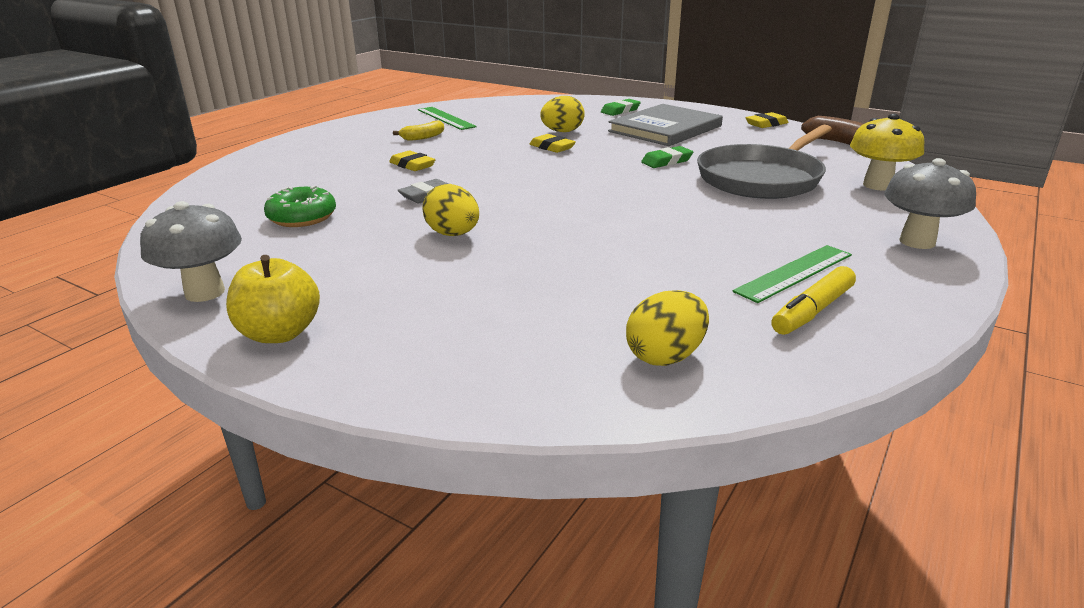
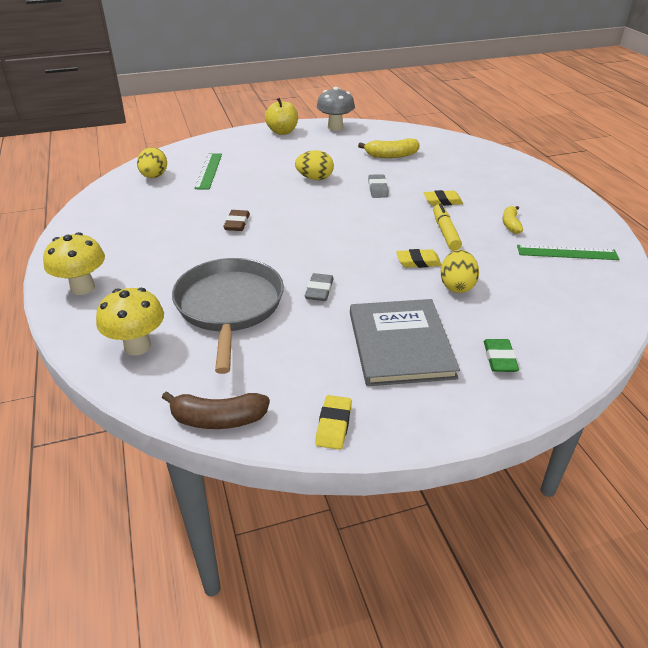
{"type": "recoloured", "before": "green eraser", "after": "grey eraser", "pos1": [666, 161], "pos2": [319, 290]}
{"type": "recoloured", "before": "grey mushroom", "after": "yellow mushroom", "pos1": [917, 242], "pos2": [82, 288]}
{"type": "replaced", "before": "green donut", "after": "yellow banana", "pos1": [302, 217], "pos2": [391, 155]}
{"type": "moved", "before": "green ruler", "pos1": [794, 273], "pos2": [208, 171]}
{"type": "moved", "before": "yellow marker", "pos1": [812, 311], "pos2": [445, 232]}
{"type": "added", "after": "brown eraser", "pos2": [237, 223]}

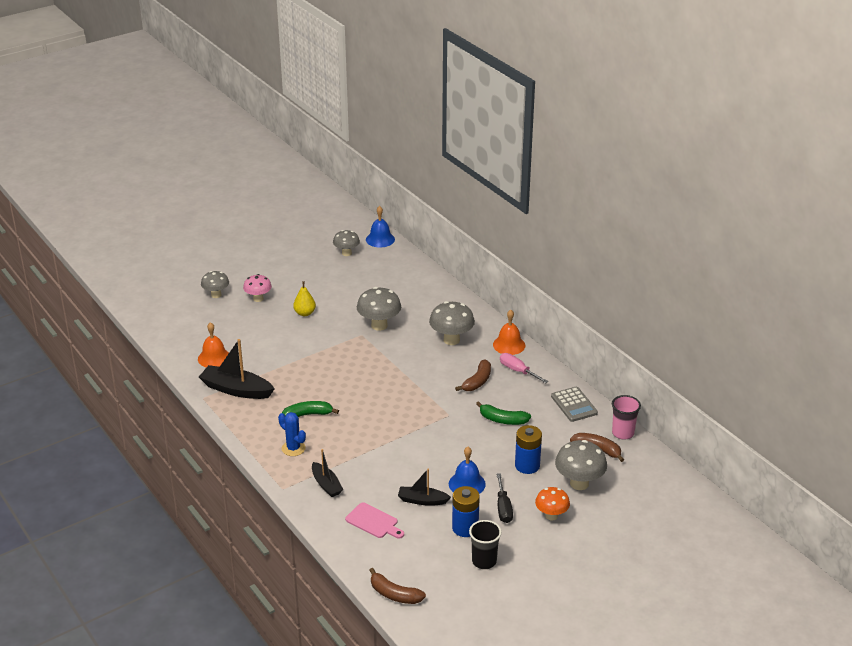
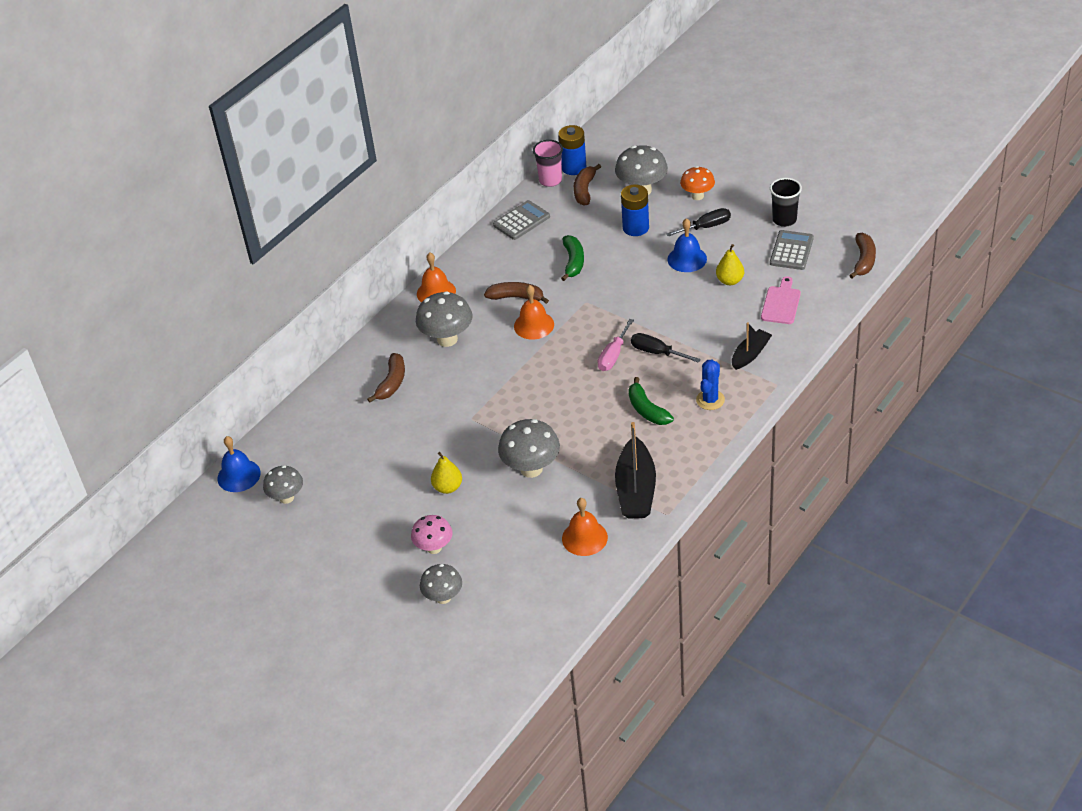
{"type": "moved", "before": "grey mushroom", "pos1": [379, 325], "pos2": [531, 469]}
{"type": "moved", "before": "pink screwdriver", "pos1": [518, 371], "pos2": [613, 355]}
{"type": "replaced", "before": "black boat", "after": "yellow pear", "pos1": [422, 500], "pos2": [730, 281]}
{"type": "moved", "before": "blue battery", "pos1": [465, 528], "pos2": [573, 167]}
{"type": "added", "after": "grey calculator", "pos2": [791, 251]}
{"type": "added", "after": "orange bell", "pos2": [534, 325]}
{"type": "added", "after": "black screwdriver", "pos2": [657, 352]}
{"type": "added", "after": "brown banana", "pos2": [392, 383]}

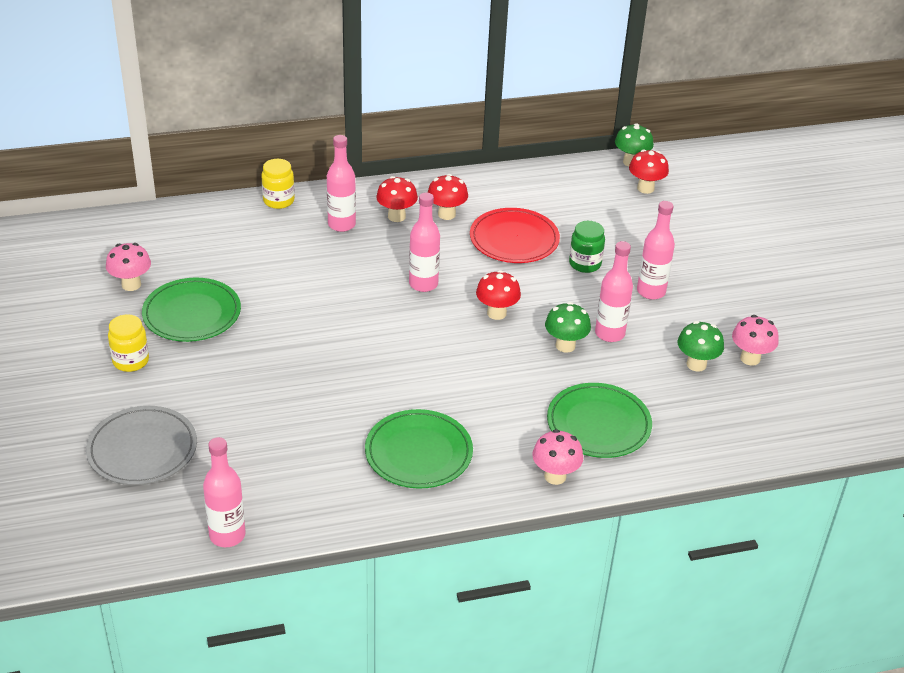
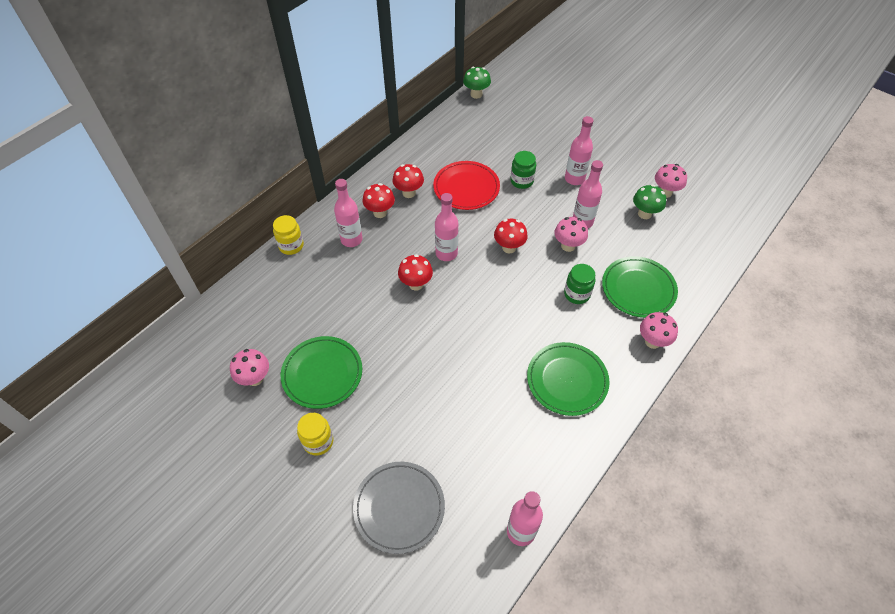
{"type": "moved", "before": "red mushroom", "pos1": [645, 188], "pos2": [416, 284]}
{"type": "recoloured", "before": "green mushroom", "after": "pink mushroom", "pos1": [565, 345], "pos2": [568, 246]}
{"type": "added", "after": "green jar", "pos2": [577, 294]}

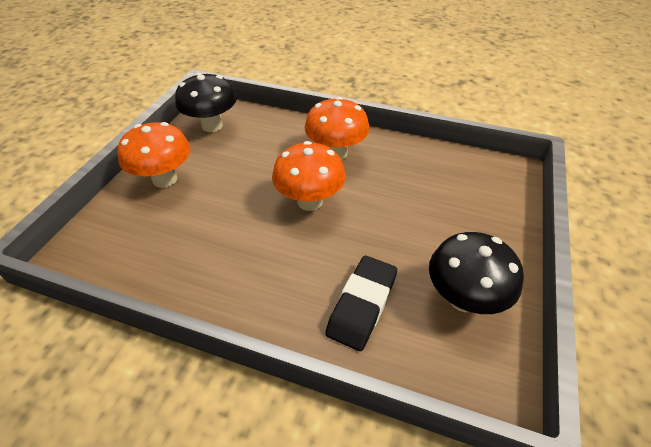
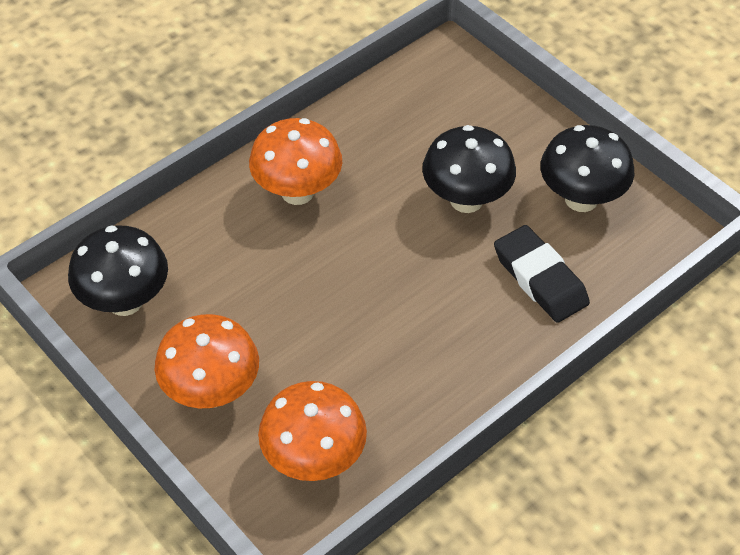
{"type": "moved", "before": "orange mushroom", "pos1": [310, 201], "pos2": [314, 460]}
{"type": "added", "after": "black mushroom", "pos2": [466, 200]}

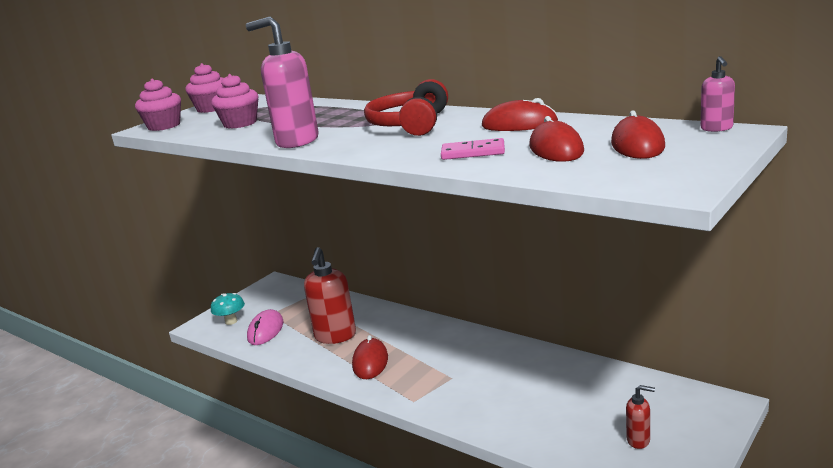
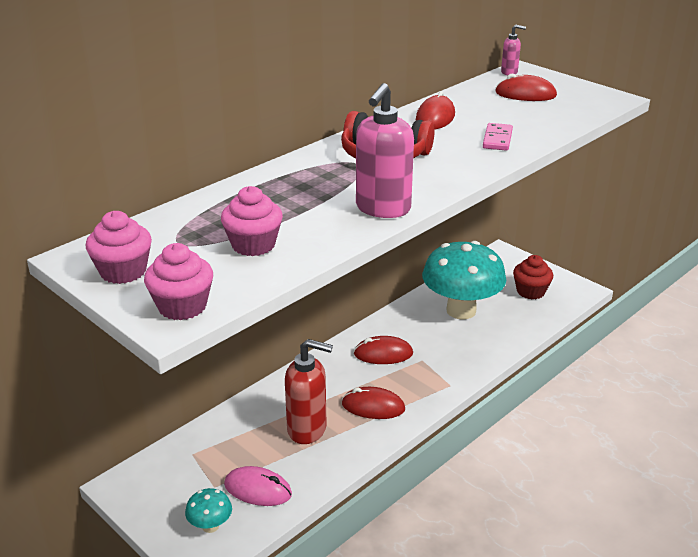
{"type": "moved", "before": "red mouse", "pos1": [556, 149], "pos2": [383, 354]}
{"type": "replaced", "before": "red soap dispenser", "after": "red cupcake", "pos1": [638, 440], "pos2": [530, 291]}
{"type": "added", "after": "turquoise mushroom", "pos2": [461, 310]}

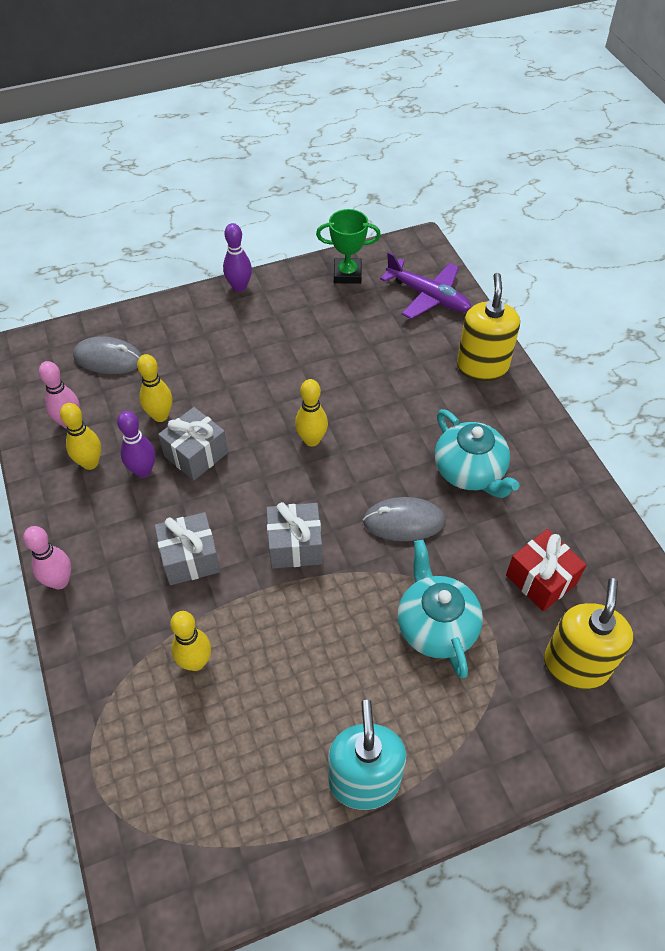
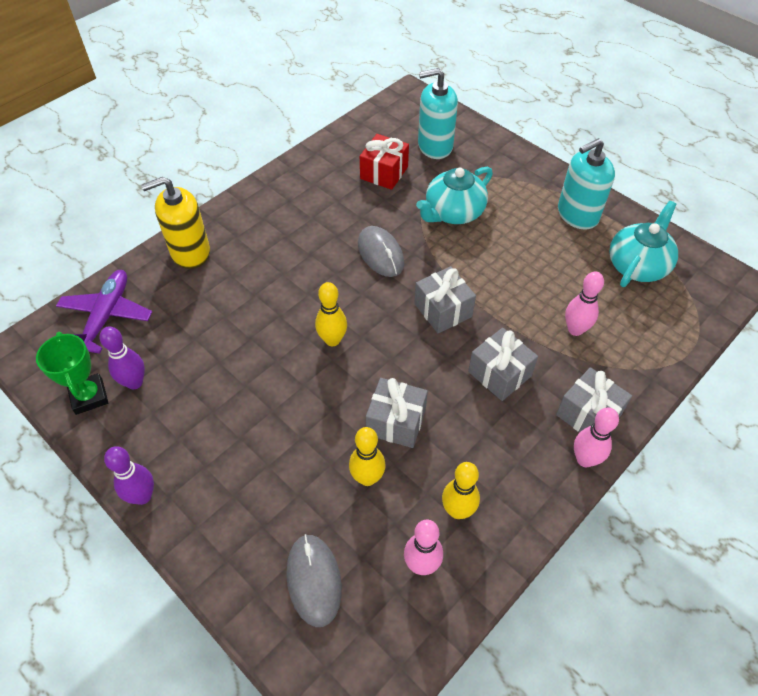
{"type": "moved", "before": "turquoise teapot", "pos1": [470, 471], "pos2": [637, 265]}
{"type": "moved", "before": "purple bowling pin", "pos1": [143, 471], "pos2": [134, 382]}
{"type": "recoloured", "before": "yellow soap dispenser", "after": "turquoise soap dispenser", "pos1": [576, 664], "pos2": [435, 146]}
{"type": "recoloured", "before": "yellow bowling pin", "after": "pink bowling pin", "pos1": [195, 662], "pos2": [575, 329]}
{"type": "added", "after": "grey gift", "pos2": [588, 414]}

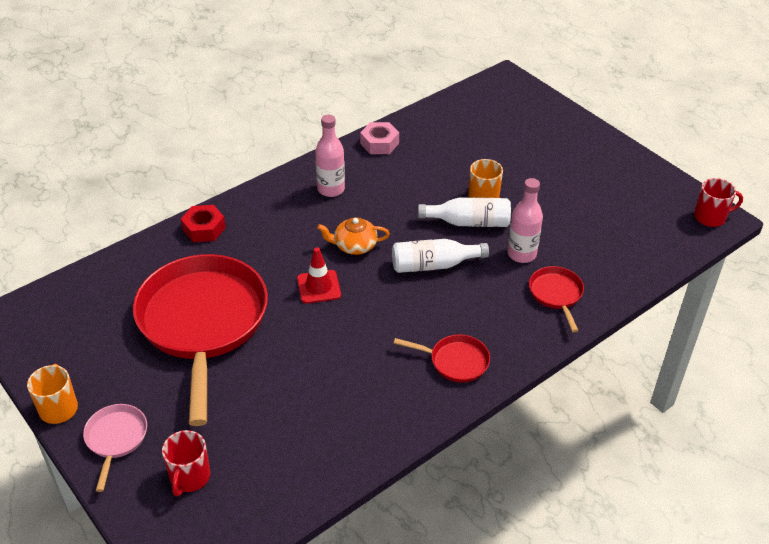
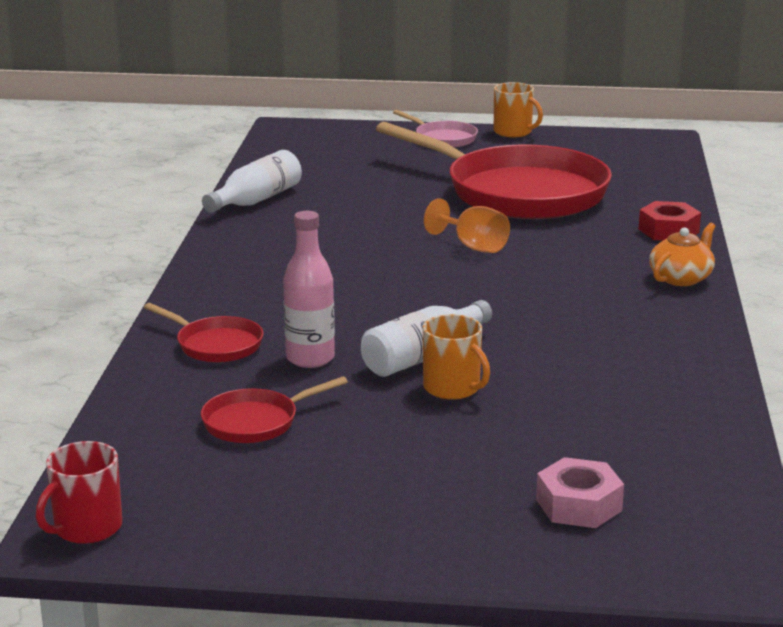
{"type": "removed", "before": "pink bottle", "pos1": [331, 189]}
{"type": "moved", "before": "pink nut", "pos1": [379, 143], "pos2": [578, 505]}
{"type": "moved", "before": "orange teapot", "pos1": [354, 246], "pos2": [681, 278]}
{"type": "moved", "before": "white bottle", "pos1": [433, 265], "pos2": [256, 200]}
{"type": "replaced", "before": "red traffic cone", "after": "orange goblet", "pos1": [318, 287], "pos2": [473, 246]}
{"type": "moved", "before": "red pan", "pos1": [455, 361], "pos2": [256, 422]}
{"type": "removed", "before": "red mug", "pos1": [189, 477]}

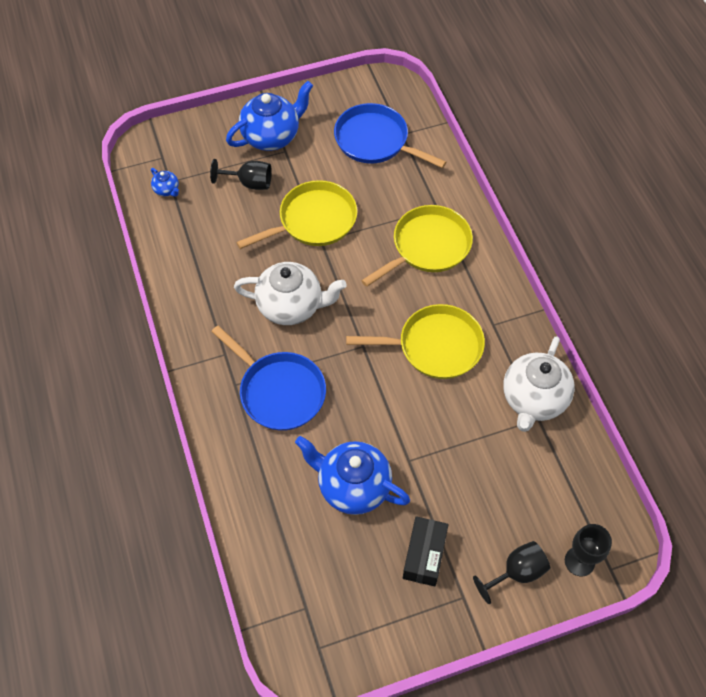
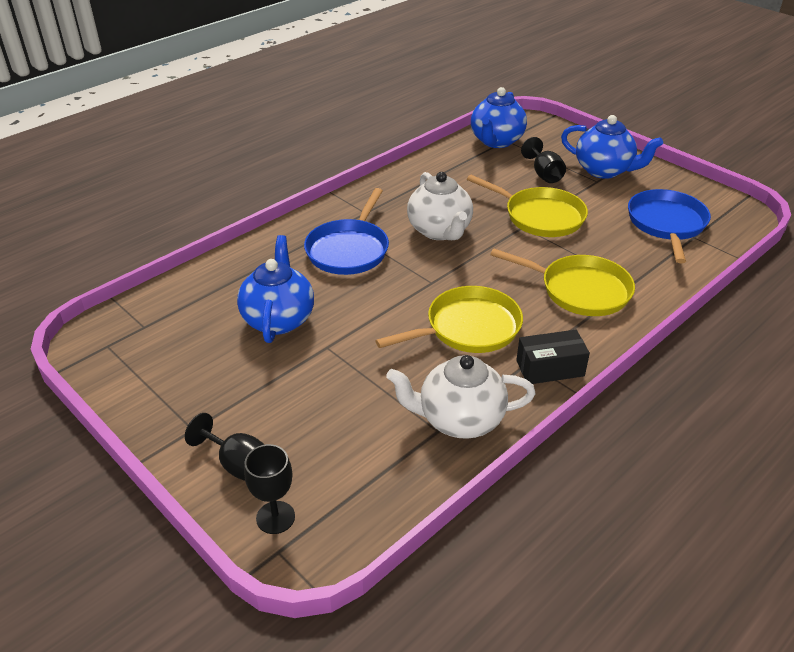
{"type": "resized", "before": "blue teapot", "pos1": [167, 190], "pos2": [496, 141], "scale": 2.26}
{"type": "turned", "before": "yellow pan", "pos1": [435, 346], "pos2": [468, 328], "turn": -90}
{"type": "moved", "before": "black box", "pos1": [424, 555], "pos2": [550, 368]}

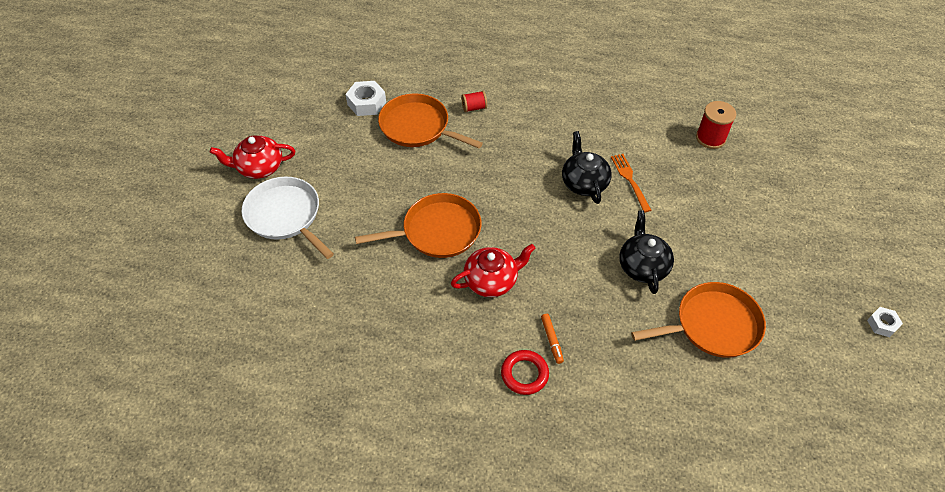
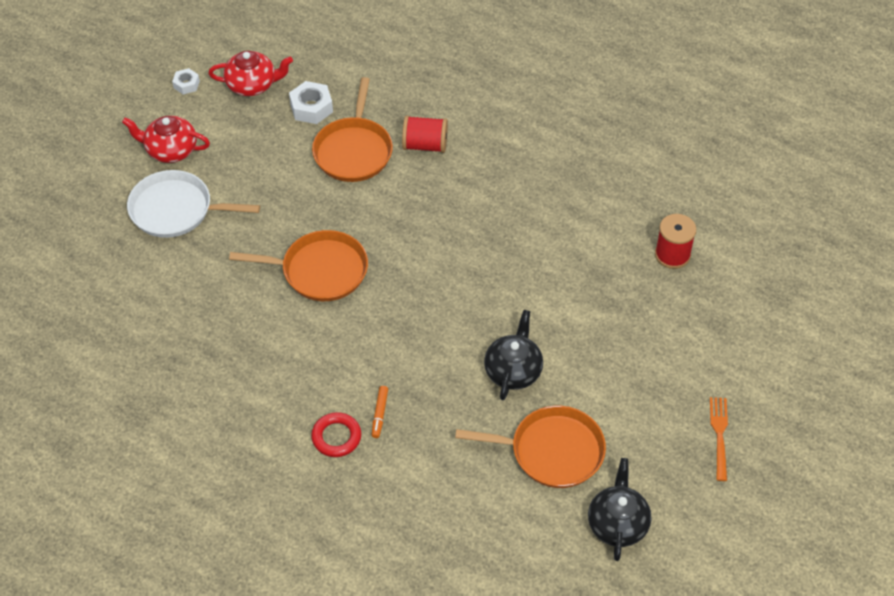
{"type": "resized", "before": "red spool", "pos1": [474, 108], "pos2": [425, 145], "scale": 1.61}
{"type": "turned", "before": "orange pan", "pos1": [418, 127], "pos2": [353, 150], "turn": -135}
{"type": "moved", "before": "black teapot", "pos1": [584, 183], "pos2": [617, 523]}
{"type": "moved", "before": "orange fork", "pos1": [630, 180], "pos2": [719, 435]}
{"type": "turned", "before": "white pan", "pos1": [285, 216], "pos2": [176, 210], "turn": -60}
{"type": "moved", "before": "red teapot", "pos1": [491, 281], "pos2": [252, 85]}
{"type": "moved", "before": "white nut", "pos1": [882, 324], "pos2": [186, 84]}

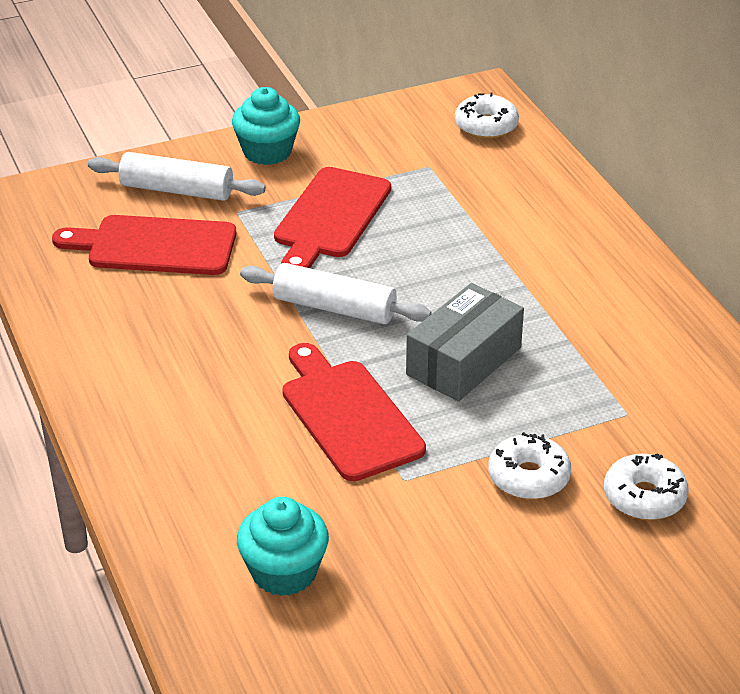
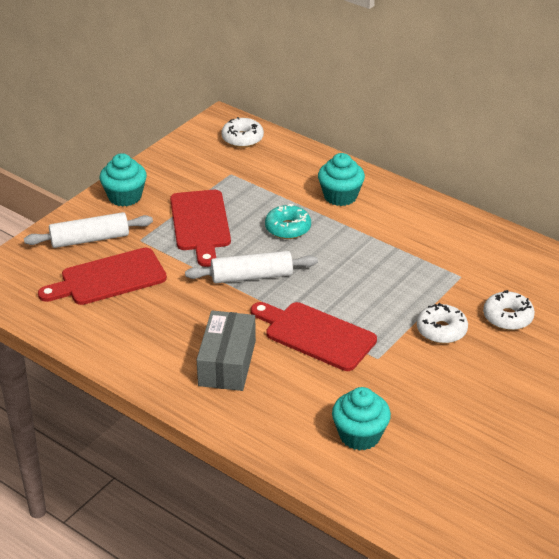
{"type": "moved", "before": "grey box", "pos1": [464, 361], "pos2": [227, 363]}
{"type": "added", "after": "turquoise cupcake", "pos2": [340, 196]}
{"type": "added", "after": "turquoise donut", "pos2": [288, 228]}

